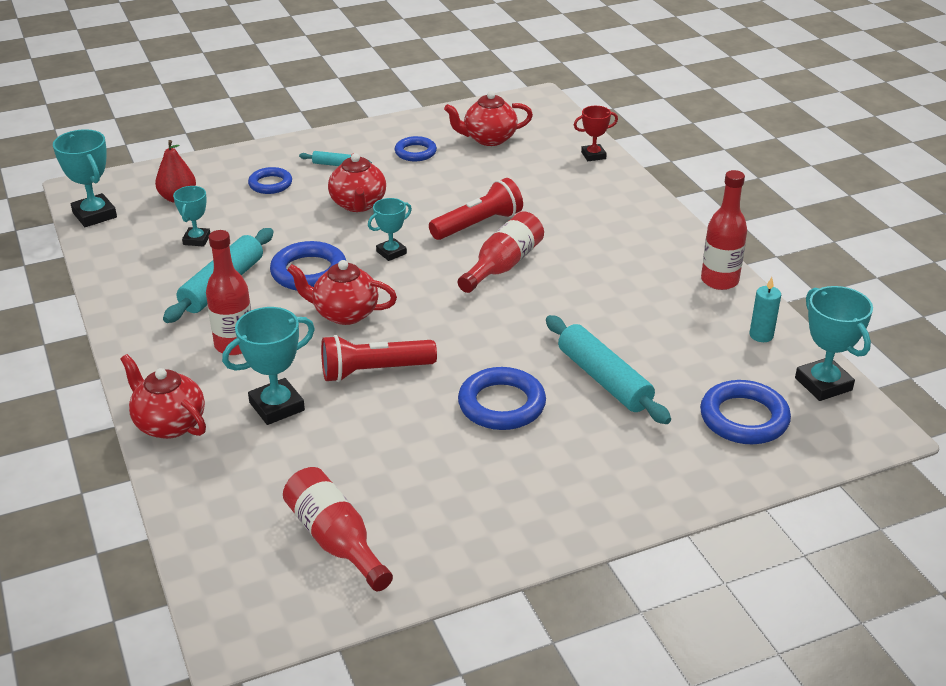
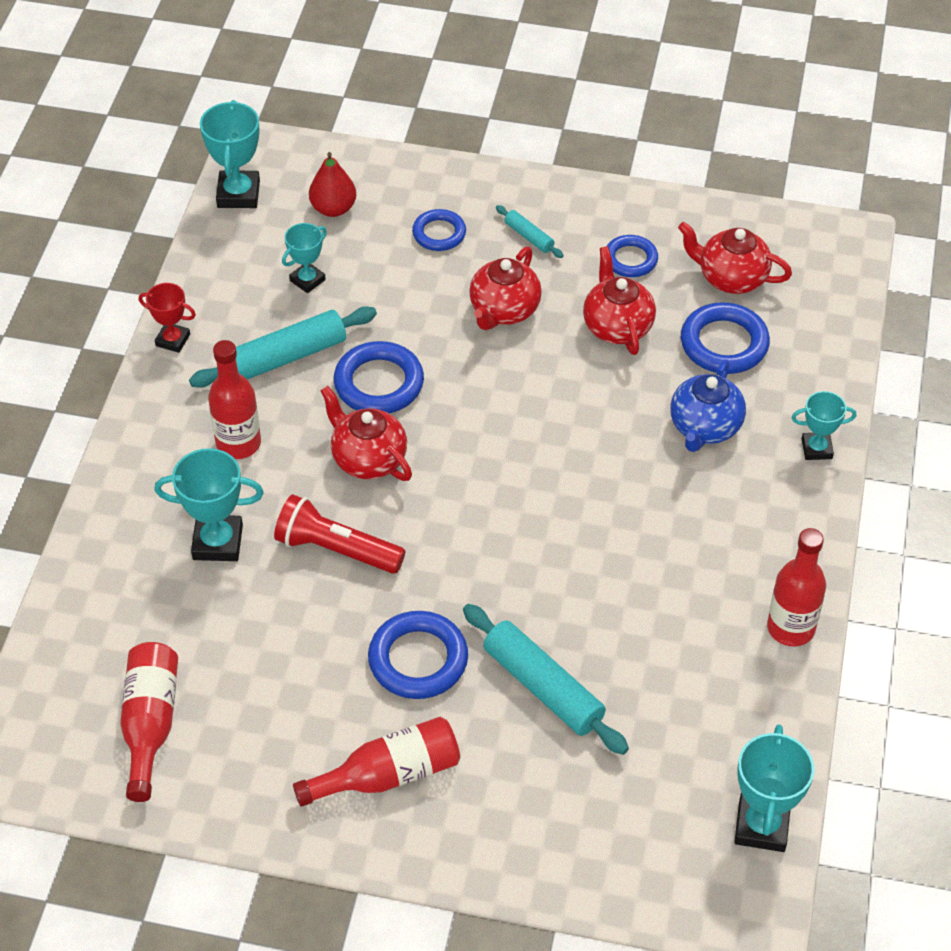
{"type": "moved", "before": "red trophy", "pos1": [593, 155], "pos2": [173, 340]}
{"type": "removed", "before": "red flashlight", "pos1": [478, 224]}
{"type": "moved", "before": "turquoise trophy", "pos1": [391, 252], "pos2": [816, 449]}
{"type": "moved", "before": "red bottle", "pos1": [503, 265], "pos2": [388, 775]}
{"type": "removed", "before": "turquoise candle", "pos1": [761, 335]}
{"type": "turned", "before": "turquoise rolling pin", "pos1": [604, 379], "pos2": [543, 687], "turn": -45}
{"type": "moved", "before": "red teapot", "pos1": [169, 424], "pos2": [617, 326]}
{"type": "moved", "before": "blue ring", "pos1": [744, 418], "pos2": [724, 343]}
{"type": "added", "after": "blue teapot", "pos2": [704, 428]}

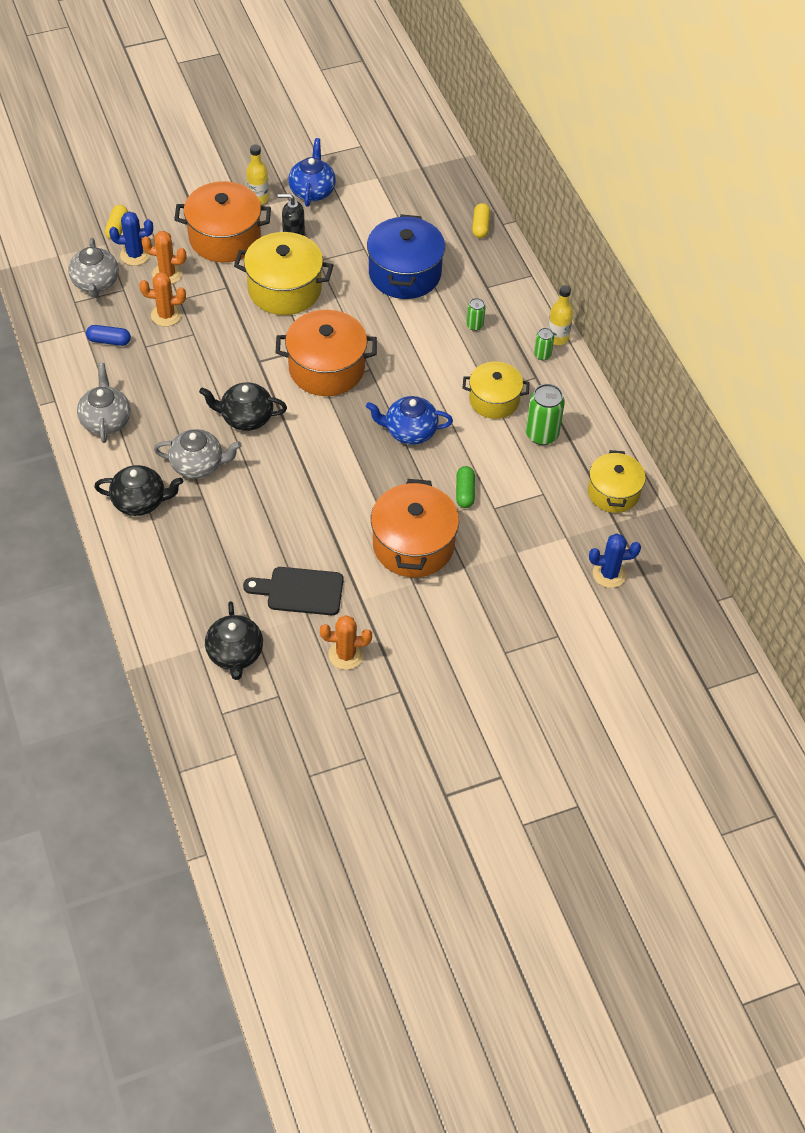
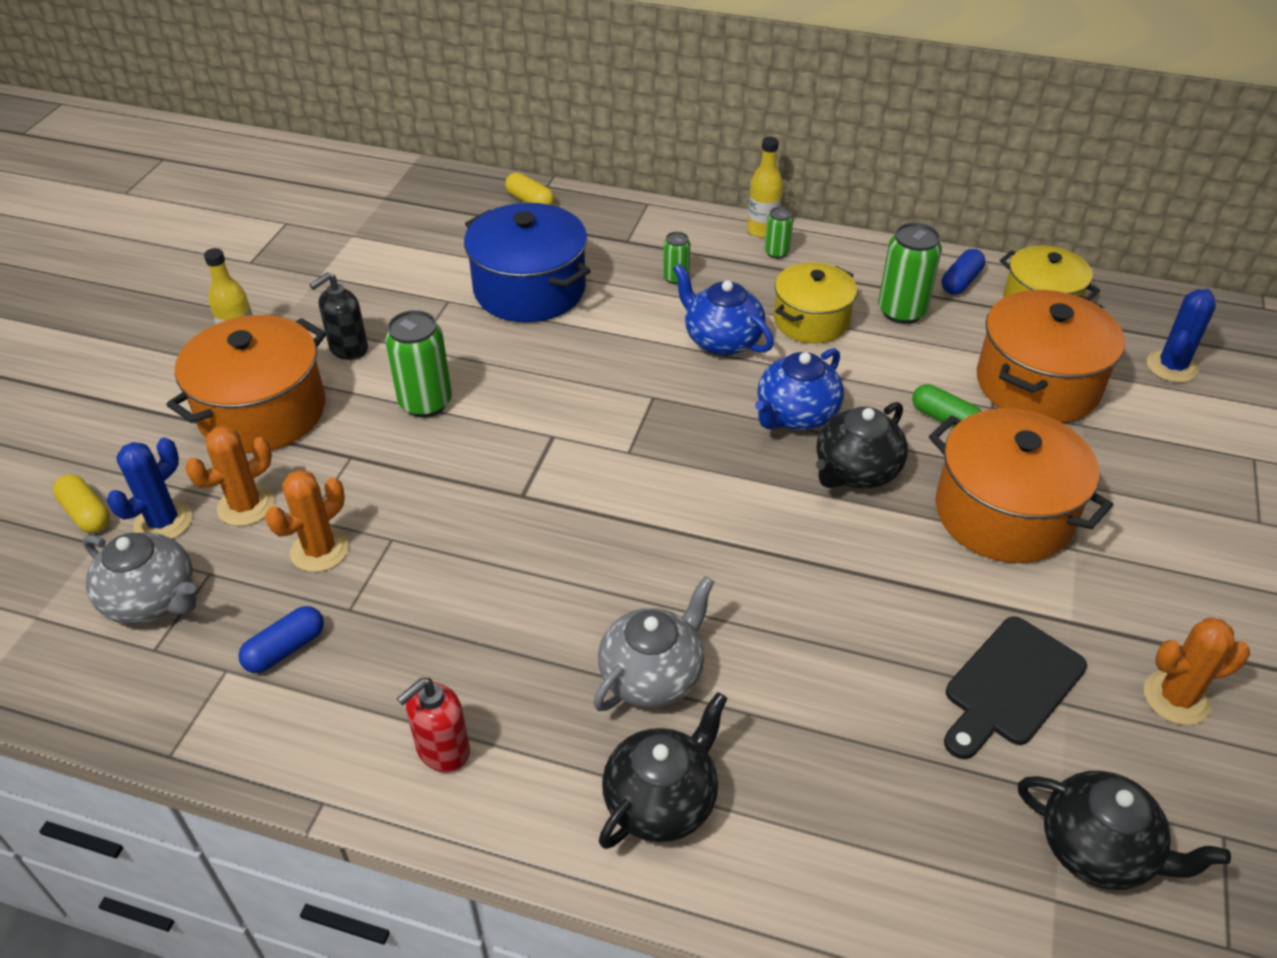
{"type": "moved", "before": "blue teapot", "pos1": [312, 191], "pos2": [721, 340]}
{"type": "replaced", "before": "yellow pot", "after": "green can", "pos1": [284, 289], "pos2": [425, 403]}
{"type": "moved", "before": "orange pot", "pos1": [326, 368], "pos2": [1037, 384]}
{"type": "replaced", "before": "grey teapot", "after": "red soap dispenser", "pos1": [106, 420], "pos2": [442, 750]}
{"type": "moved", "before": "black teapot", "pos1": [246, 418], "pos2": [856, 471]}
{"type": "turned", "before": "orange cactus", "pos1": [346, 655], "pos2": [1176, 698], "turn": 45}
{"type": "added", "after": "blue capsule", "pos2": [961, 282]}

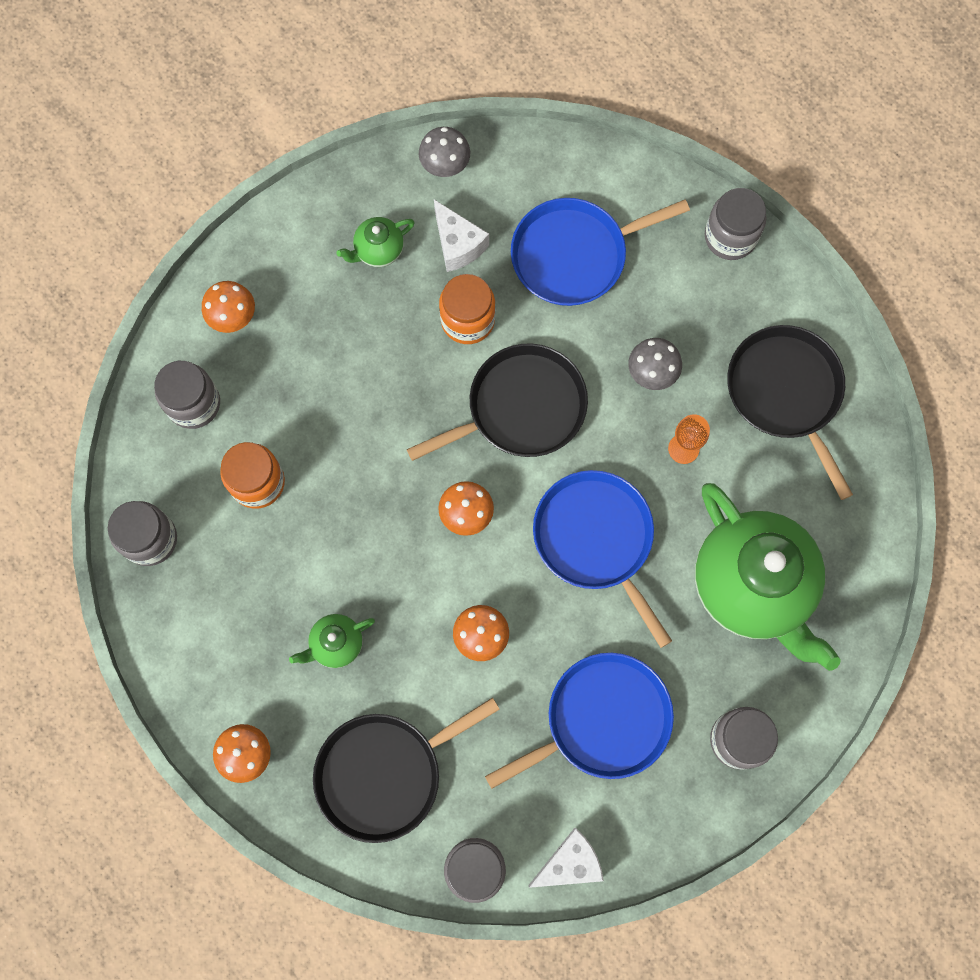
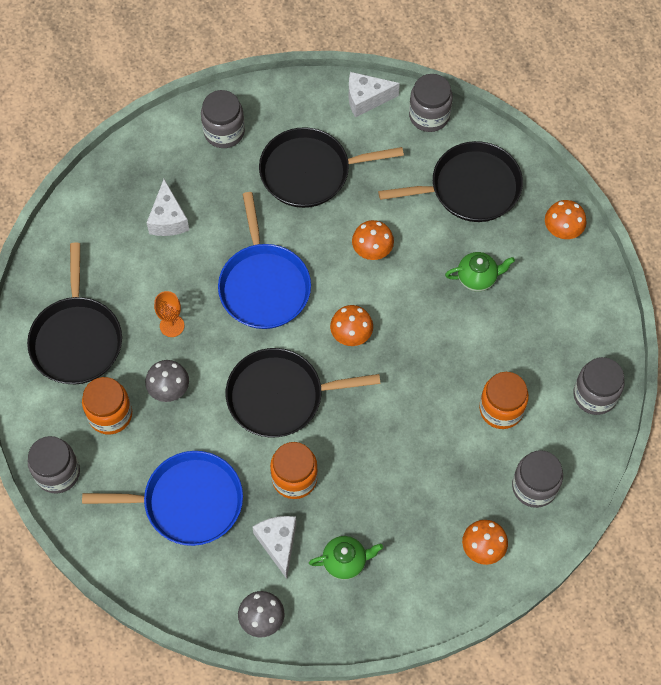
{"type": "replaced", "before": "green teapot", "after": "white cheese", "pos1": [752, 586], "pos2": [168, 219]}
{"type": "recoloured", "before": "blue pan", "after": "black pan", "pos1": [601, 720], "pos2": [310, 172]}
{"type": "added", "after": "orange jar", "pos2": [110, 414]}

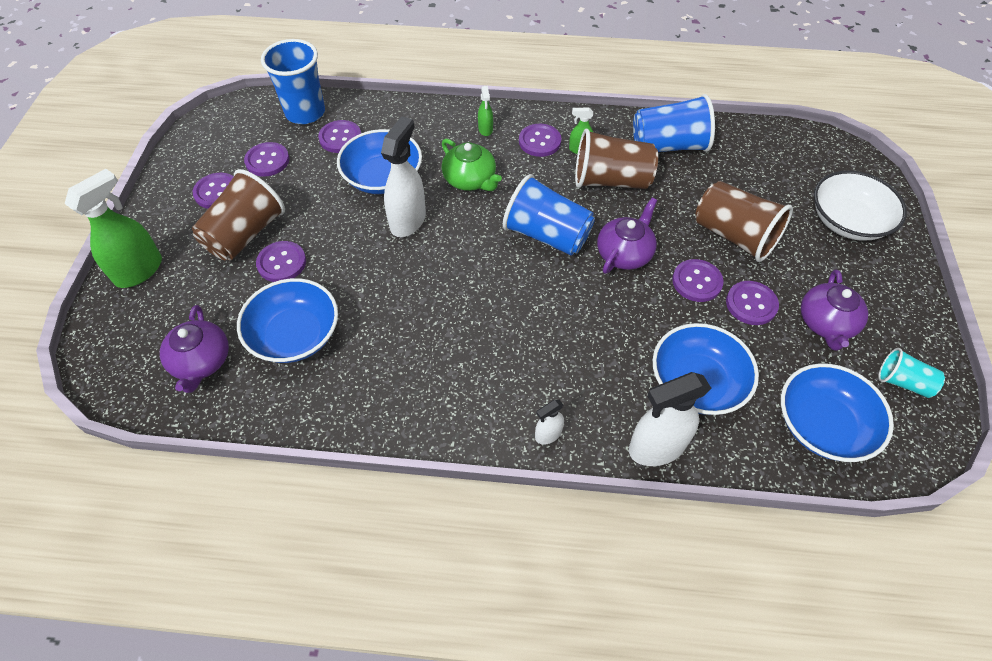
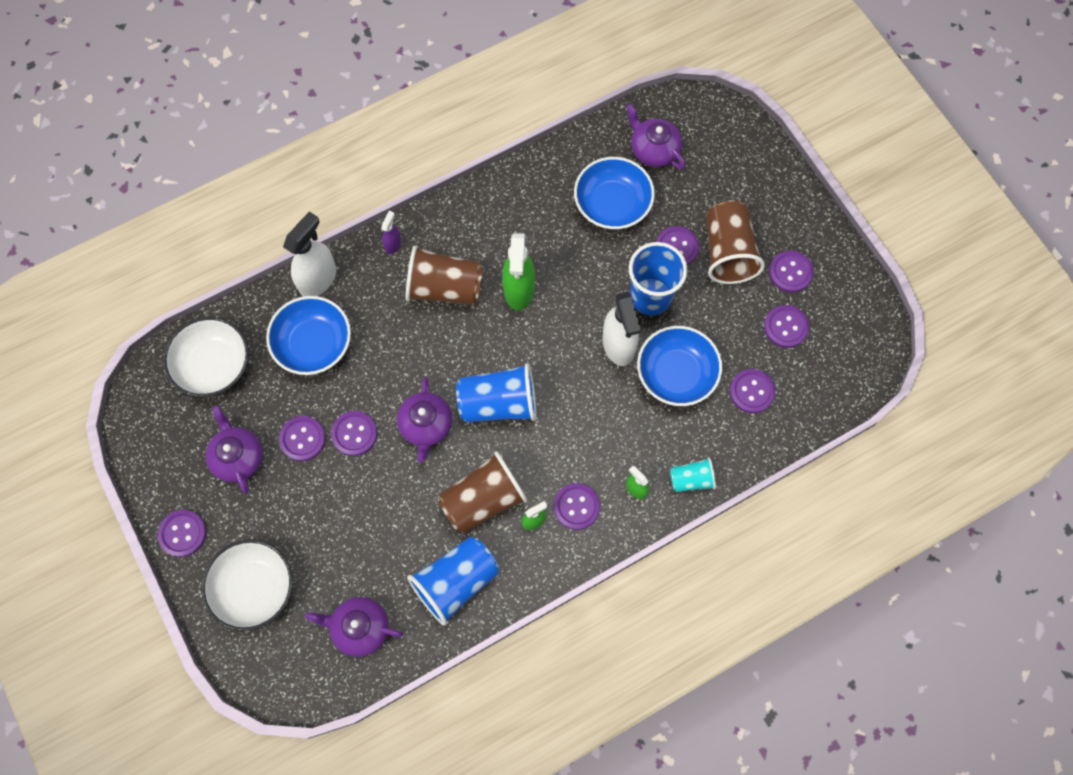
{"type": "moved", "before": "blue cup", "pos1": [305, 113], "pos2": [650, 296]}
{"type": "removed", "before": "green teapot", "pos1": [470, 180]}
{"type": "moved", "before": "green spray bottle", "pos1": [139, 270], "pos2": [519, 289]}
{"type": "moved", "before": "brown cup", "pos1": [734, 236], "pos2": [445, 288]}
{"type": "moved", "before": "turquoise cup", "pos1": [903, 382], "pos2": [691, 479]}
{"type": "recoloured", "before": "blue bowl", "after": "white bowl", "pos1": [823, 425], "pos2": [213, 365]}
{"type": "recoloured", "before": "white spray bottle", "after": "purple spray bottle", "pos1": [548, 434], "pos2": [393, 244]}
{"type": "added", "after": "purple button", "pos2": [182, 533]}
{"type": "added", "after": "purple teapot", "pos2": [360, 628]}

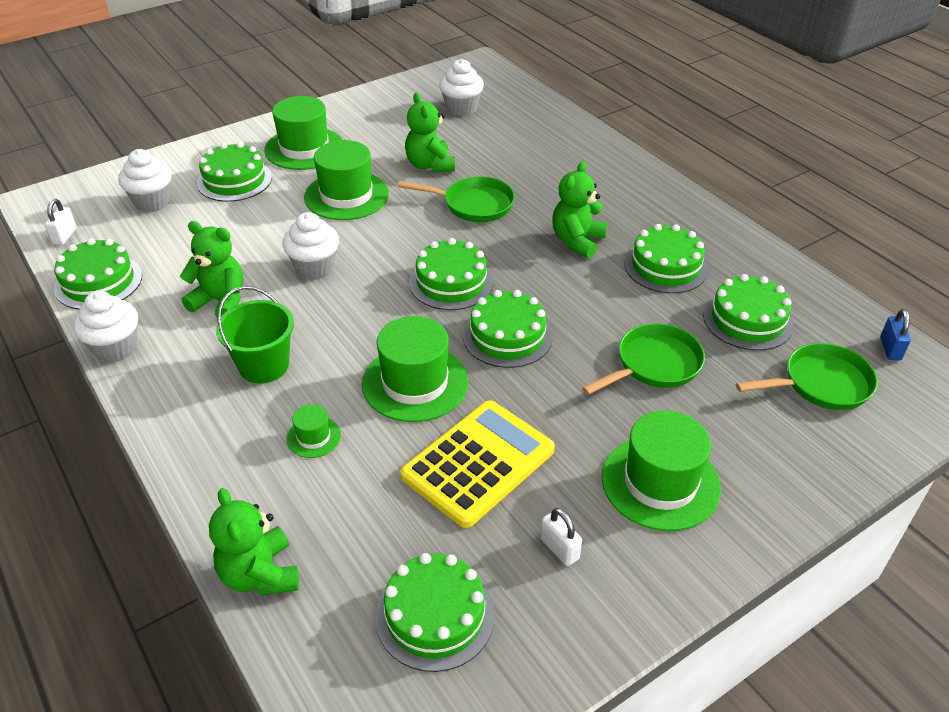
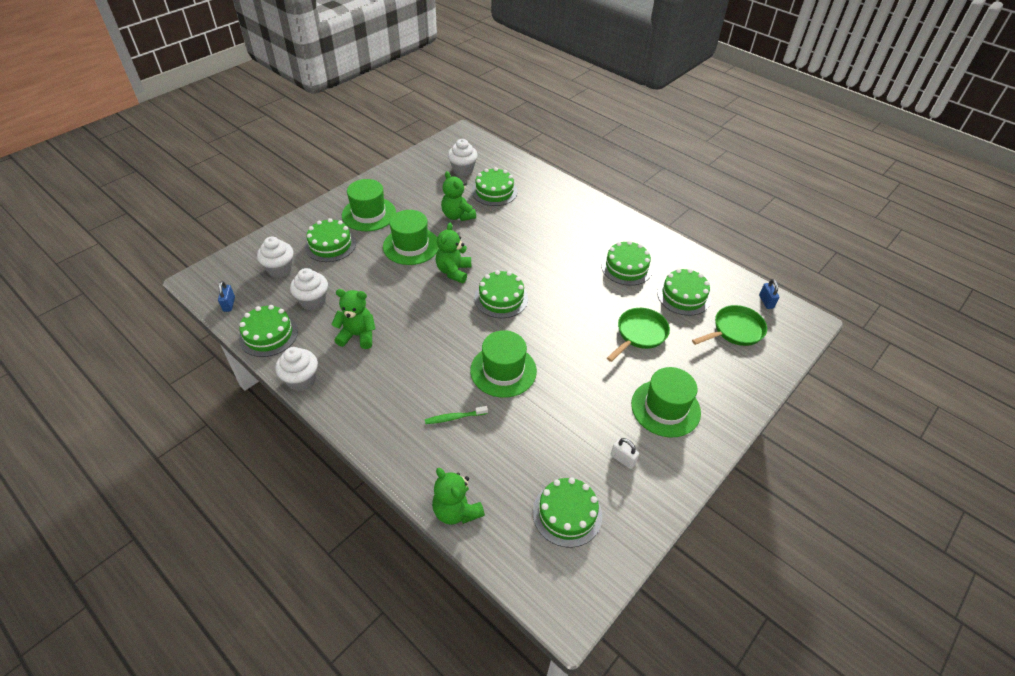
{"type": "moved", "before": "green teddy bear", "pos1": [577, 241], "pos2": [453, 271]}
{"type": "removed", "before": "green pan", "pos1": [473, 204]}
{"type": "recoloured", "before": "white padlock", "after": "blue padlock", "pos1": [65, 236], "pos2": [229, 304]}
{"type": "moved", "before": "white cupcake", "pos1": [314, 267], "pos2": [313, 301]}
{"type": "removed", "before": "green bucket", "pos1": [264, 365]}
{"type": "moved", "before": "green cake", "pos1": [507, 336], "pos2": [494, 191]}
{"type": "removed", "before": "yellow calculator", "pos1": [478, 463]}
{"type": "replaced", "before": "green hat", "after": "green toothbrush", "pos1": [313, 437], "pos2": [454, 417]}

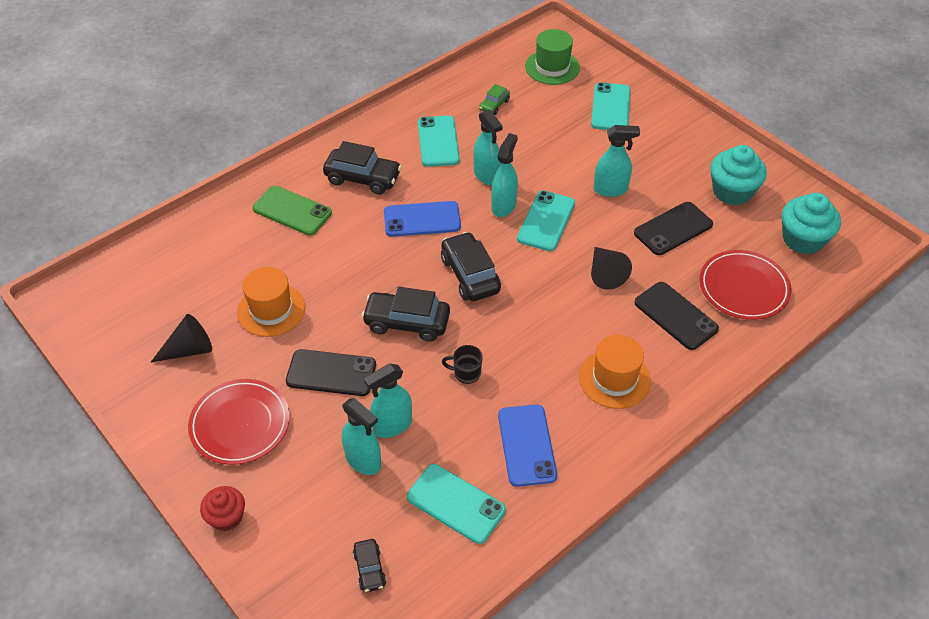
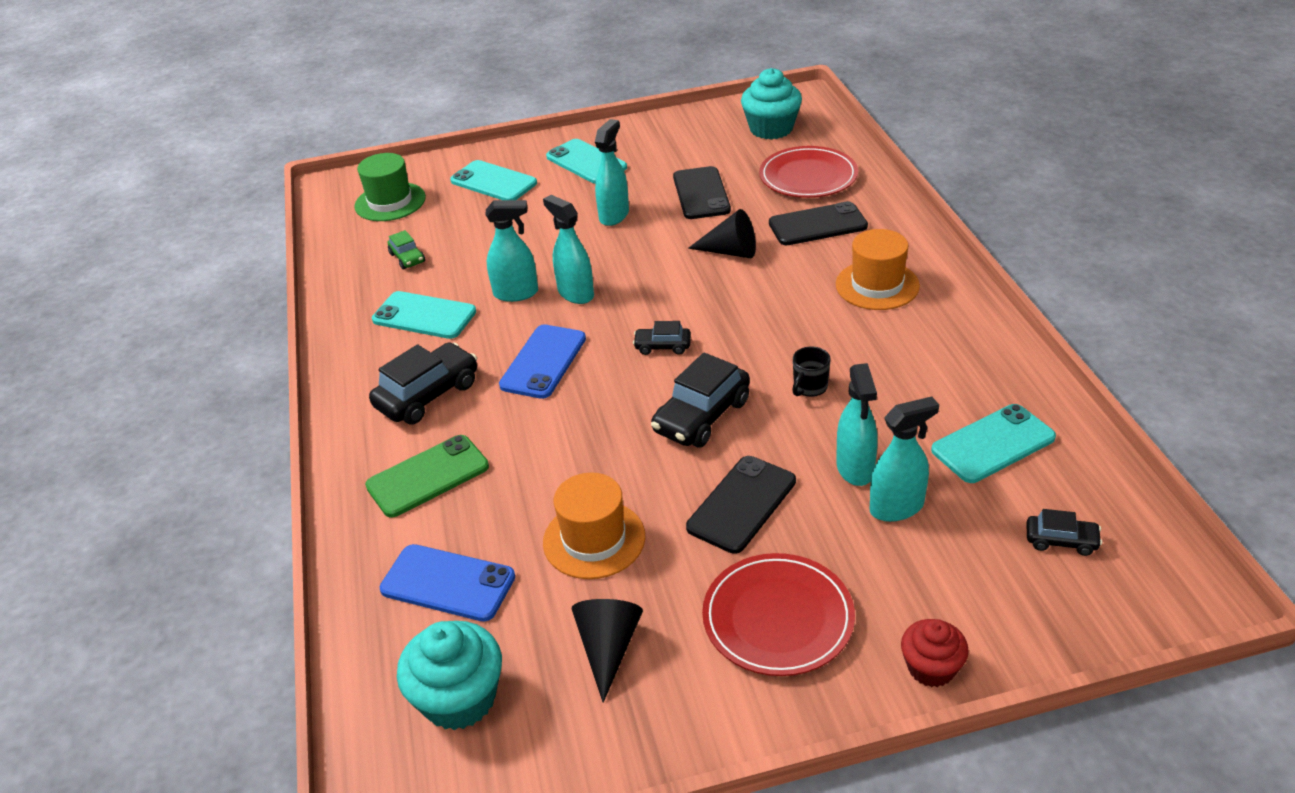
{"type": "moved", "before": "turquoise cupcake", "pos1": [732, 191], "pos2": [459, 698]}
{"type": "moved", "before": "turquoise phone", "pos1": [546, 221], "pos2": [586, 162]}
{"type": "resized", "before": "black car", "pos1": [470, 275], "pos2": [662, 346], "scale": 0.54}
{"type": "moved", "before": "blue phone", "pos1": [526, 445], "pos2": [448, 583]}

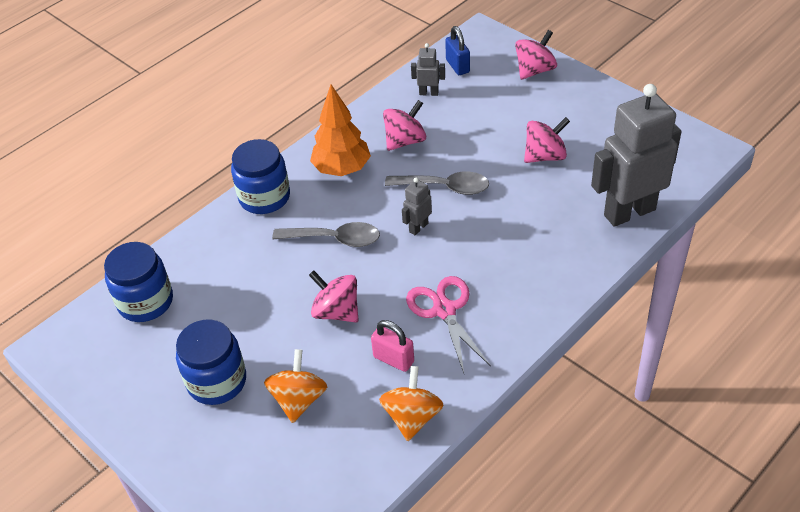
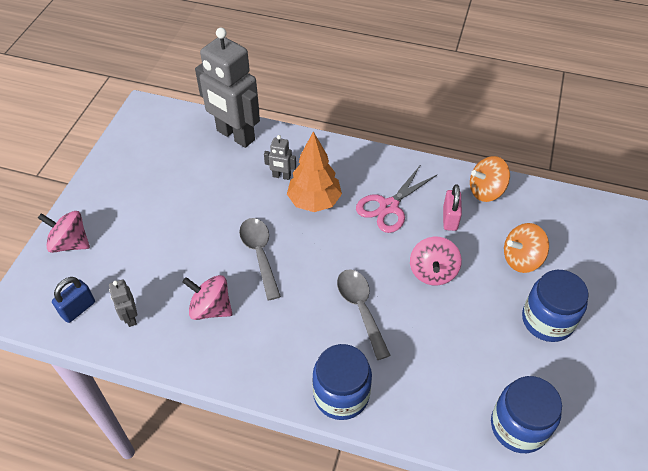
{"type": "moved", "before": "orange tree", "pos1": [342, 169], "pos2": [314, 202]}
{"type": "removed", "before": "pink spinning top", "pos1": [545, 156]}
{"type": "moved", "before": "grey robot", "pos1": [418, 227], "pos2": [281, 176]}

